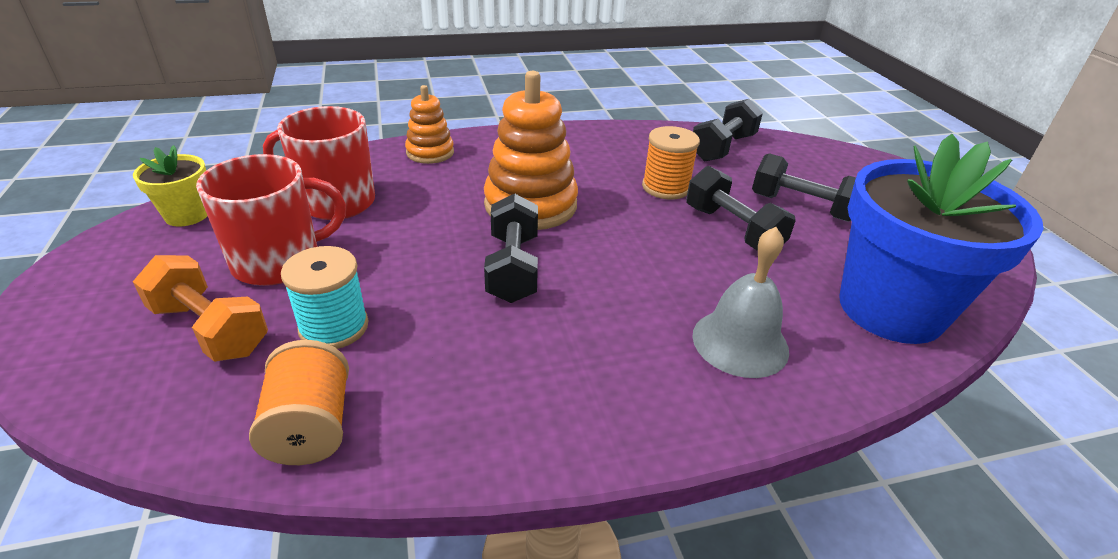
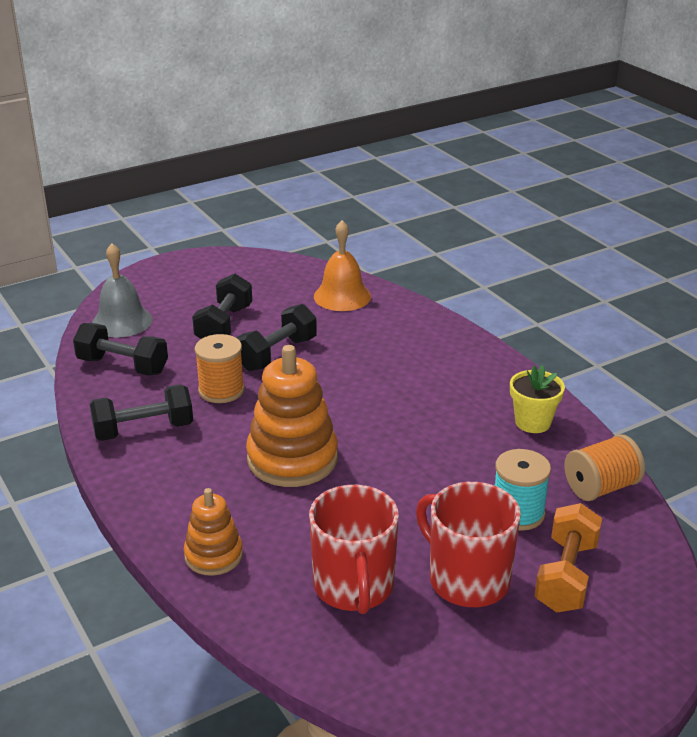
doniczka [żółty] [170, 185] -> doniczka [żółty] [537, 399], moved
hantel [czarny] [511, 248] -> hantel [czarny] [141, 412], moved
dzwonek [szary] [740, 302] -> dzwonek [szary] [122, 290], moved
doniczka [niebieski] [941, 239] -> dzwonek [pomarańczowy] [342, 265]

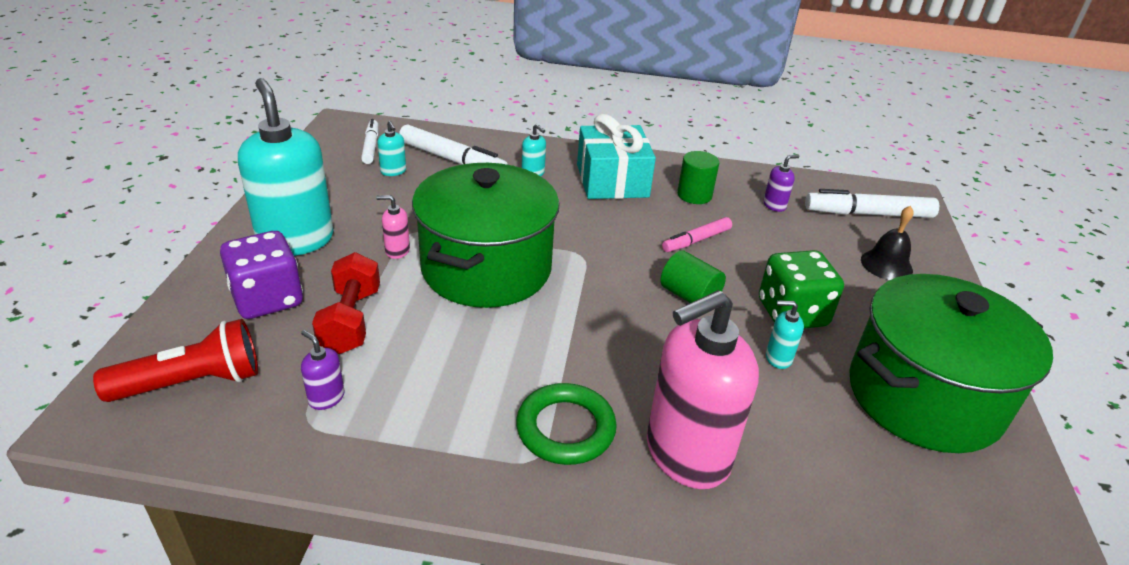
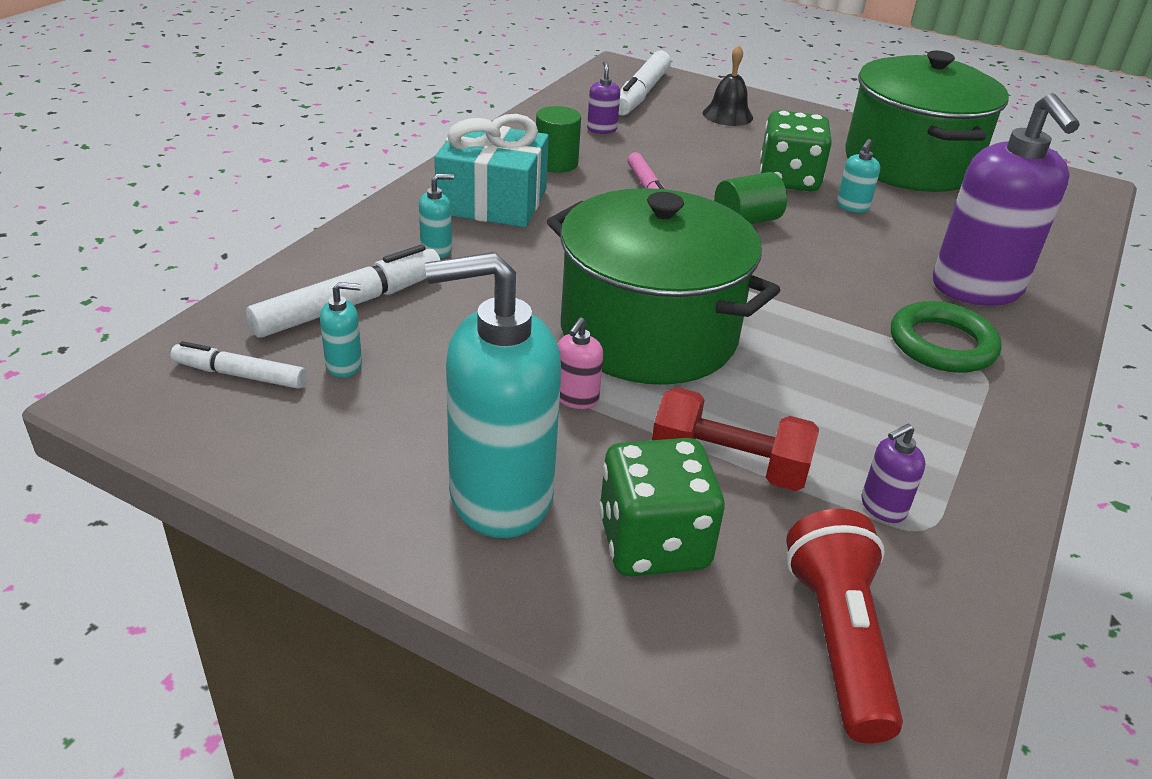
kostka do gry [fioletowy] [261, 275] -> kostka do gry [zielony] [661, 507]
dozownik mydła [różowy] [703, 389] -> dozownik mydła [fioletowy] [1006, 199]

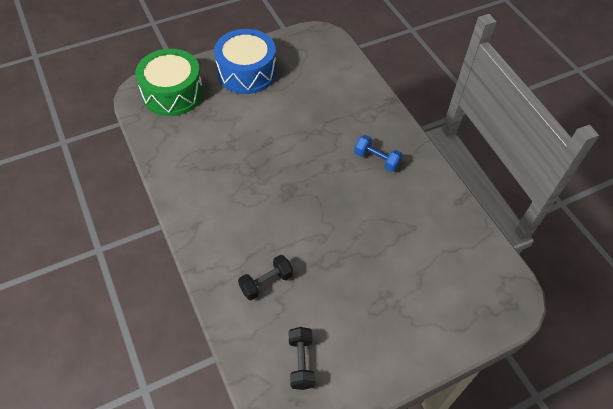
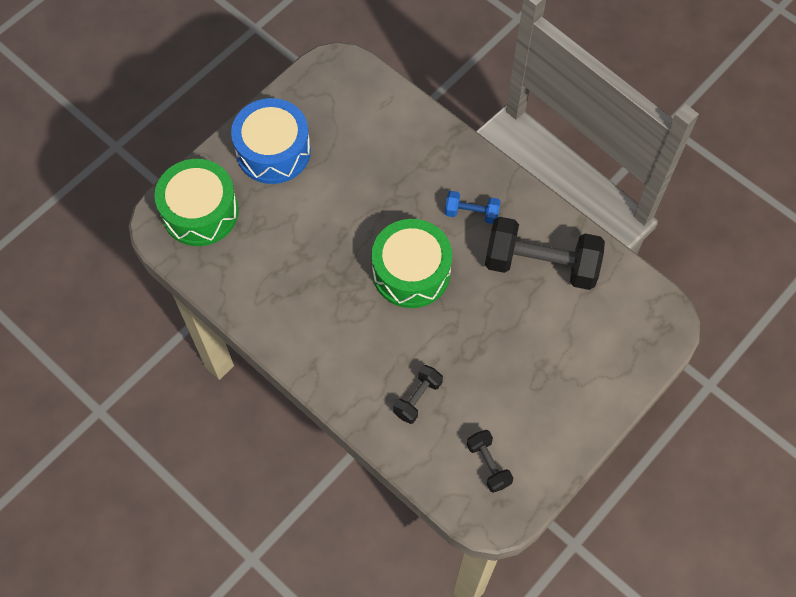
none -> bęben [zielony] [412, 263]
none -> hantel [czarny] [545, 253]

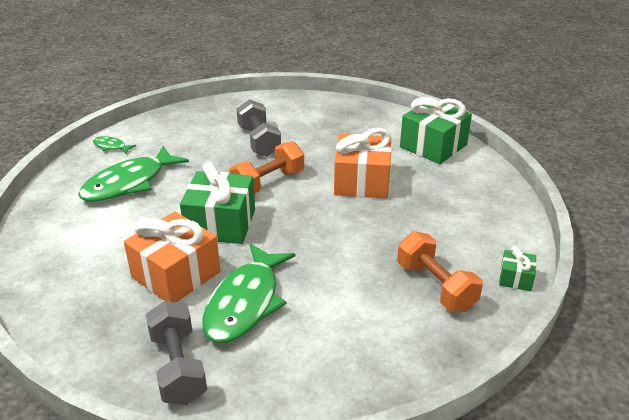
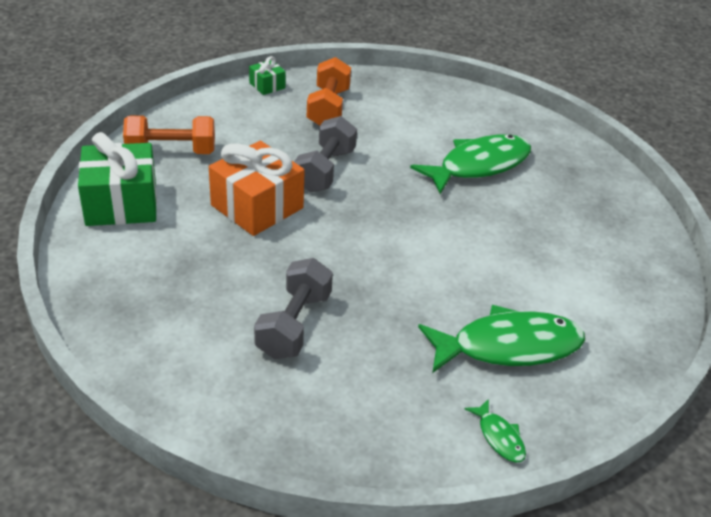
prezent [pomarańczowy] [172, 257] -> none
hantel [szary] [176, 353] -> hantel [szary] [325, 154], moved
prezent [zielony] [217, 202] -> none
hantel [pomarańczowy] [266, 167] -> hantel [pomarańczowy] [169, 134], moved

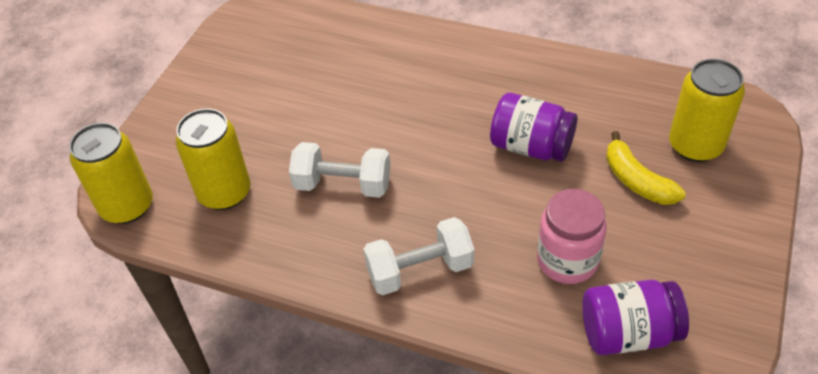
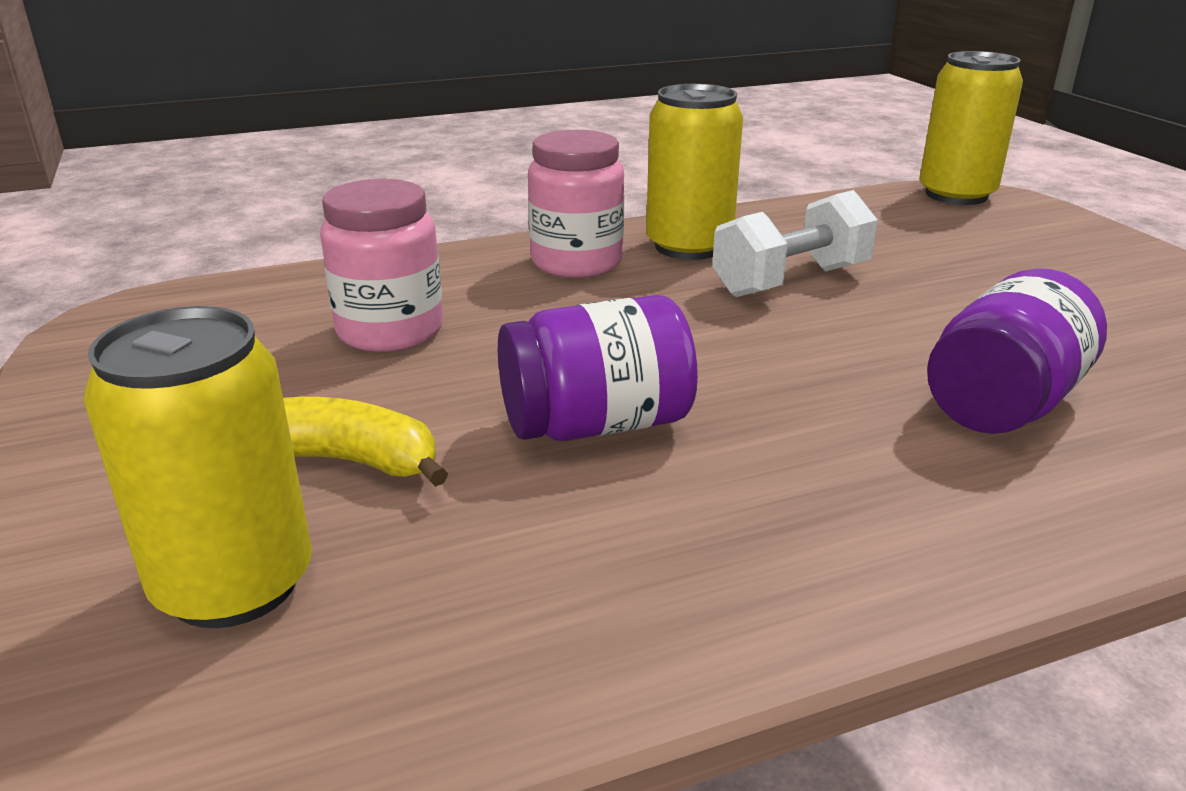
puszka [żółty] [212, 159] -> puszka [żółty] [694, 172], moved
hantel [biały] [418, 256] -> słoik [różowy] [576, 204]
słoik [fioletowy] [635, 317] -> słoik [fioletowy] [1017, 351], moved

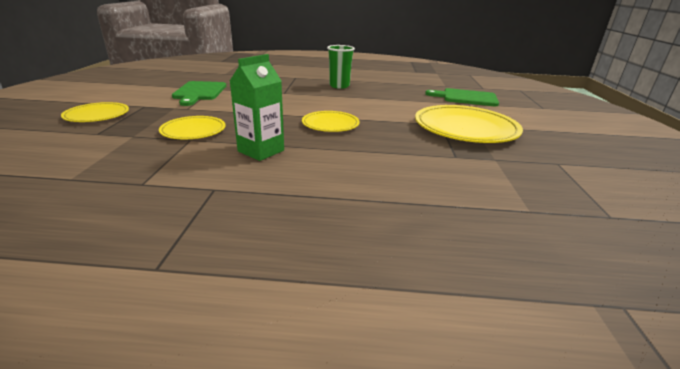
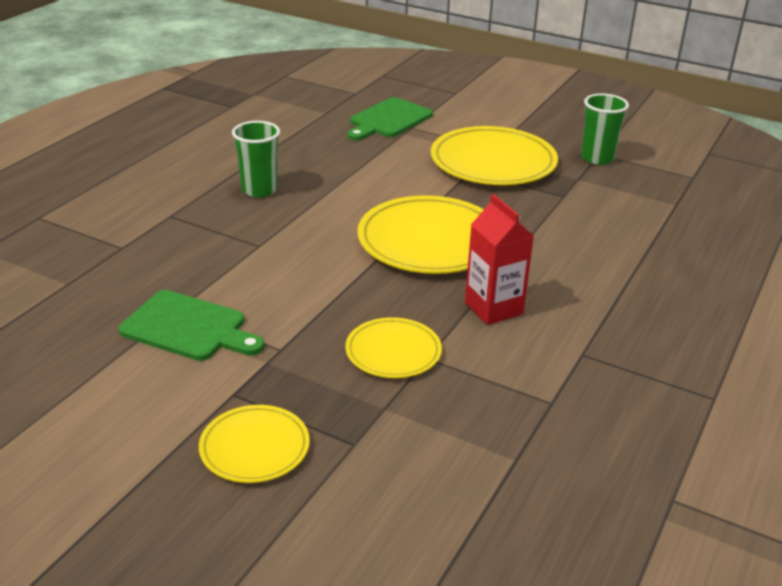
karton mleka [zielony] [257, 107] -> karton mleka [czerwony] [499, 259]
talerz [żółty] [331, 121] -> talerz [żółty] [420, 234], x1.79
none -> szklanka [zielony] [605, 129]

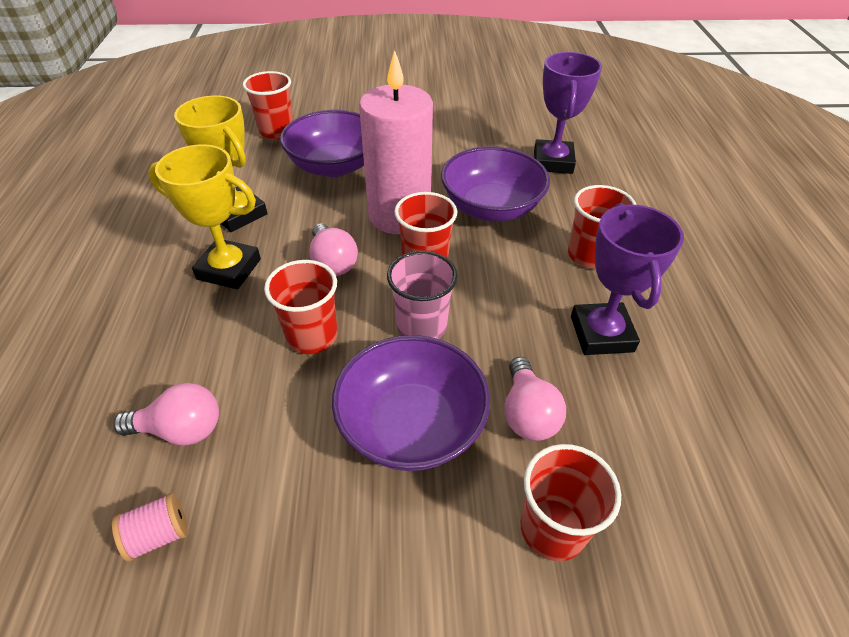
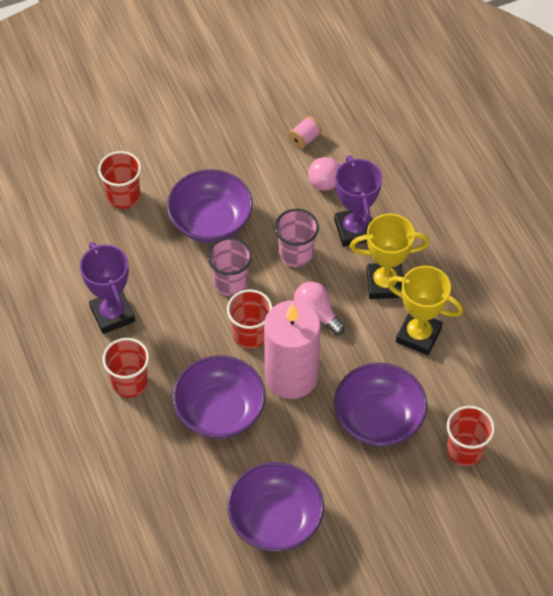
szklanka [czerwony] [301, 307] -> szklanka [różowy] [297, 238]
żarówka [różowy] [535, 399] -> none
puchar [fioletowy] [568, 113] -> puchar [fioletowy] [358, 201], moved
none -> miska [fioletowy] [275, 506]

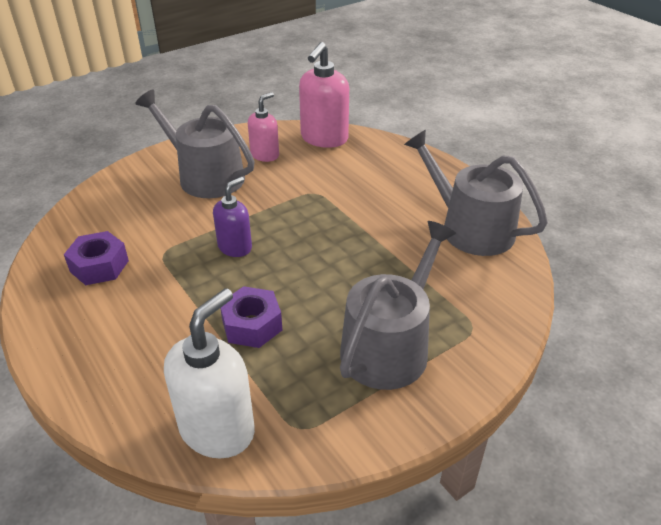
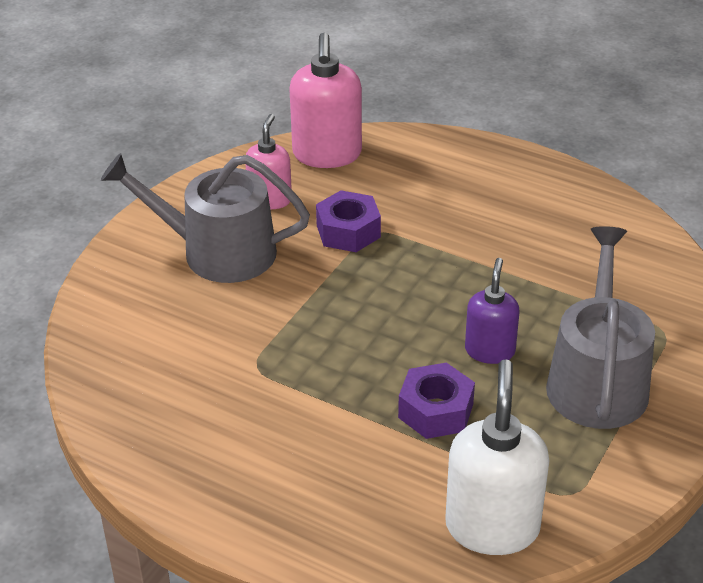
nakrętka [fioletowy] [96, 258] -> nakrętka [fioletowy] [348, 221], moved
dozownik mydła [fioletowy] [232, 217] -> dozownik mydła [fioletowy] [492, 311], moved
konewka [szary] [476, 193] -> none

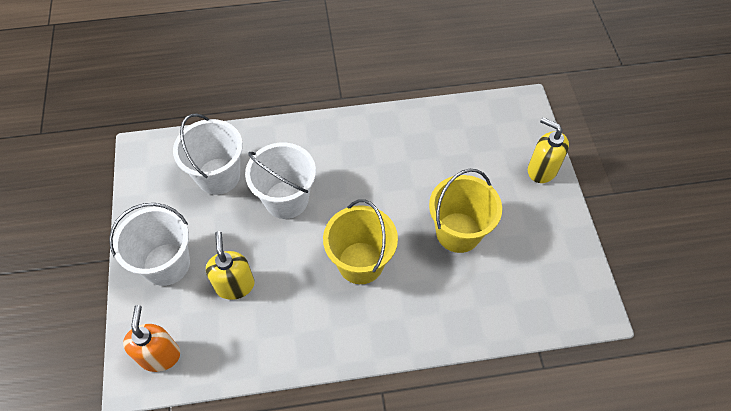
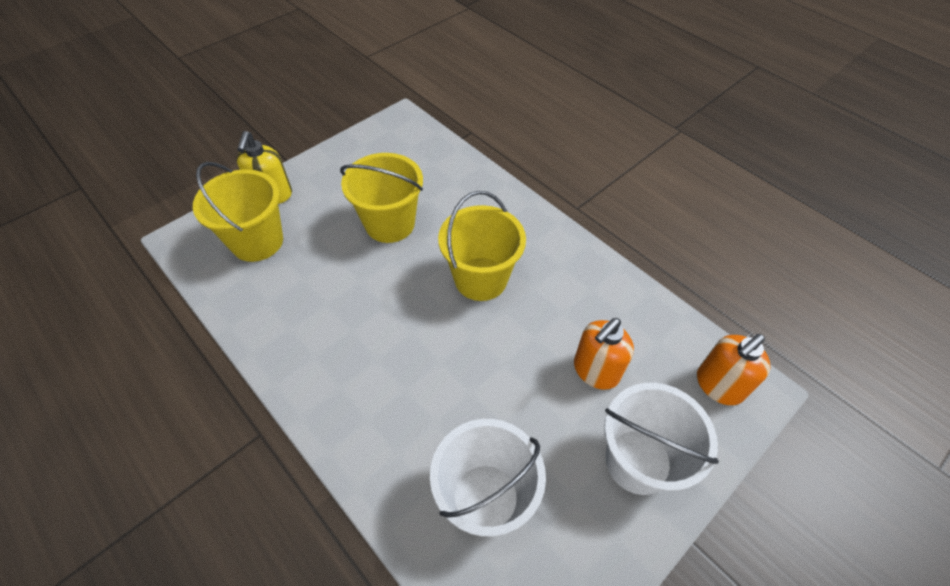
dozownik mydła [żółty] [230, 265] -> dozownik mydła [pomarańczowy] [604, 354]
wiadro [biały] [280, 181] -> none
none -> wiadro [żółty] [238, 212]

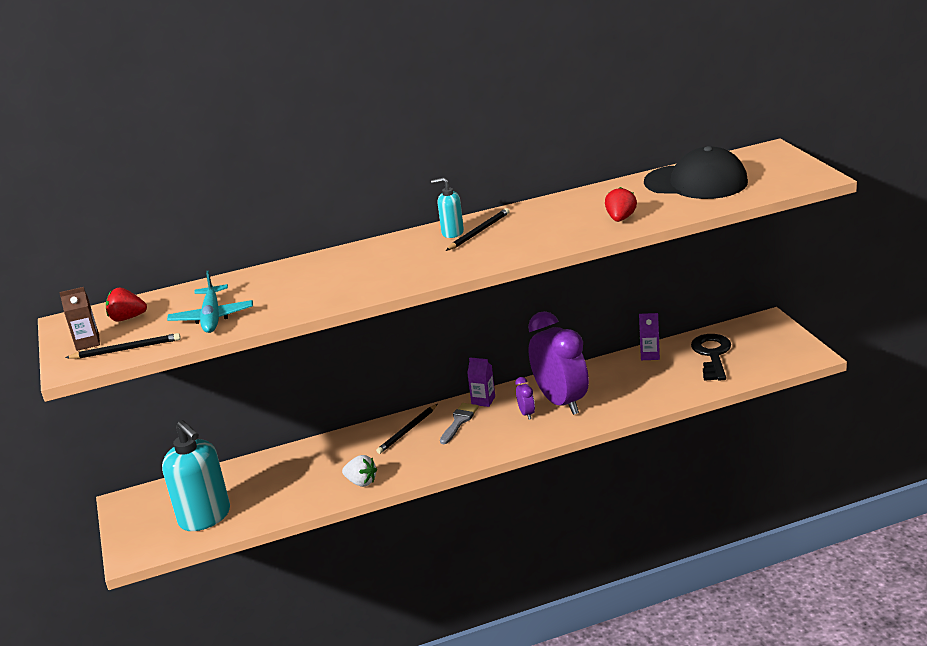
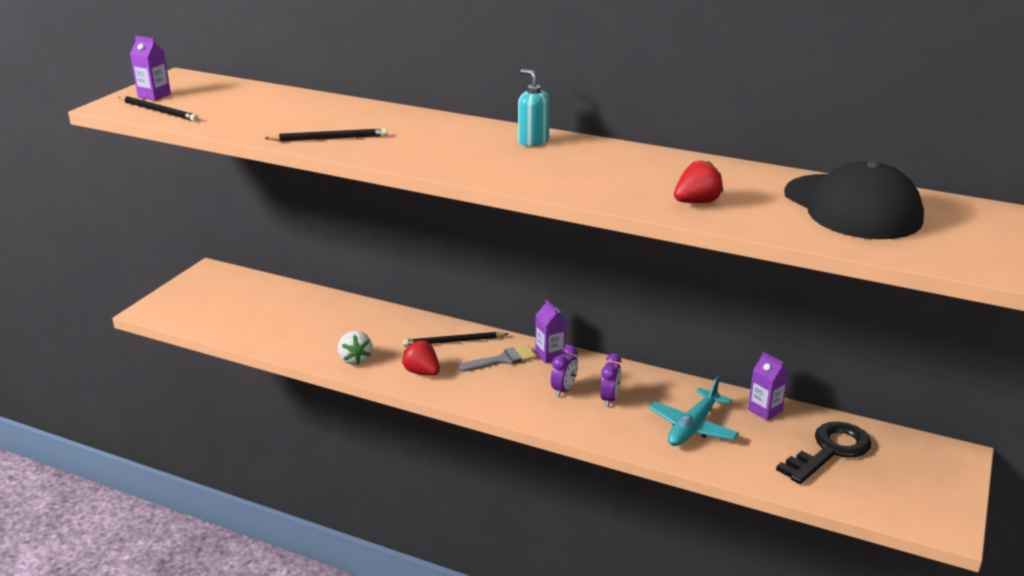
karton mleka [brązowy] [79, 319] -> karton mleka [fioletowy] [150, 68]
truskawka [czerwony] [126, 304] -> truskawka [czerwony] [421, 358], moved
dozownik mydła [turkusowy] [196, 475] -> none
samolot [turkusowy] [210, 301] -> samolot [turkusowy] [694, 411], moved
ołówek [czarny] [478, 229] -> ołówek [czarny] [325, 134], moved
budzik [fioletowy] [558, 363] -> budzik [fioletowy] [610, 380], x0.40

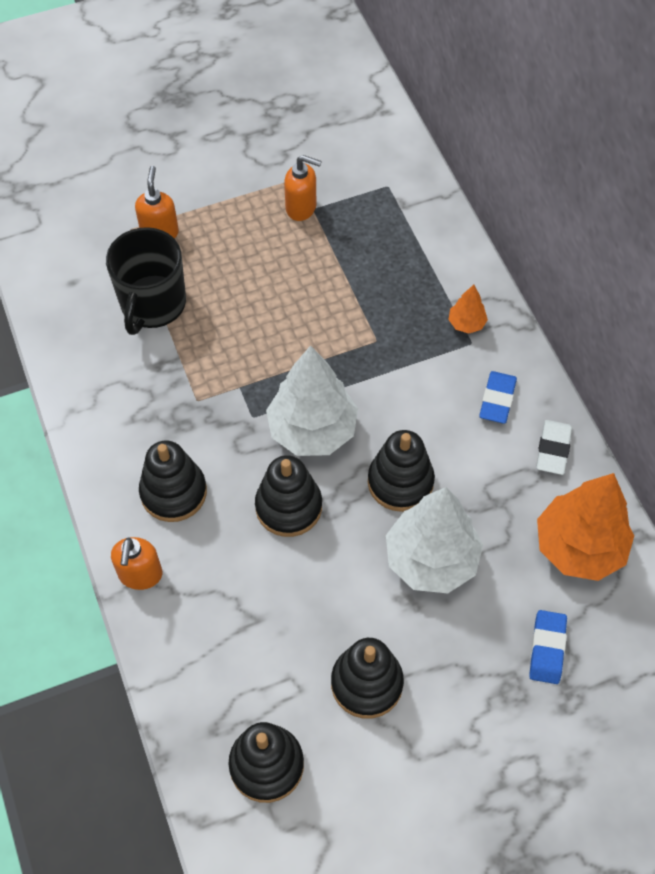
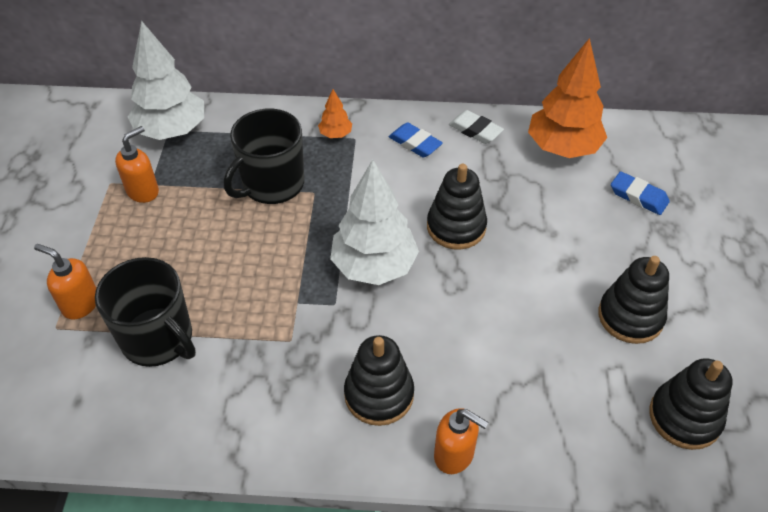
zabawka nakładanka [czarny] [288, 496] -> none
drzewko [biały] [434, 540] -> drzewko [biały] [166, 80], moved
none -> kubek [czarny] [264, 156]

